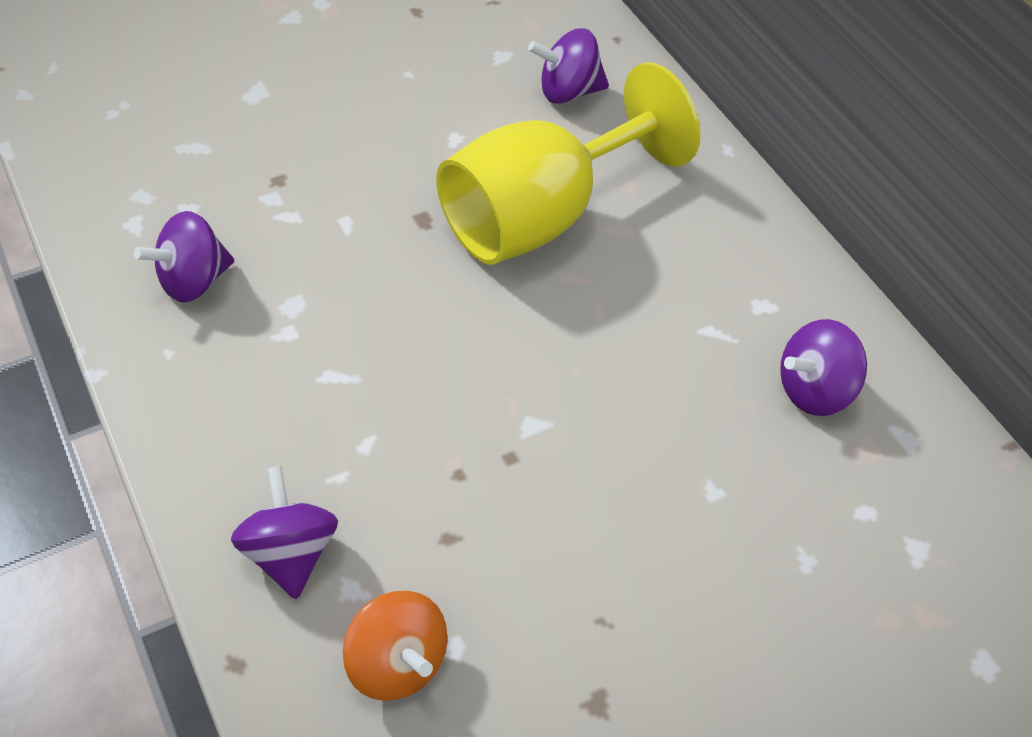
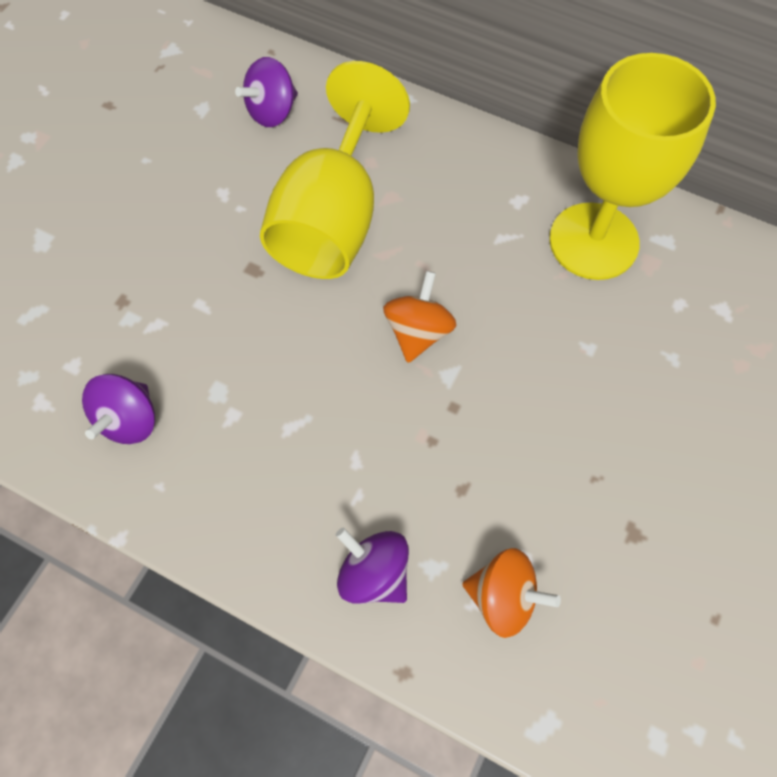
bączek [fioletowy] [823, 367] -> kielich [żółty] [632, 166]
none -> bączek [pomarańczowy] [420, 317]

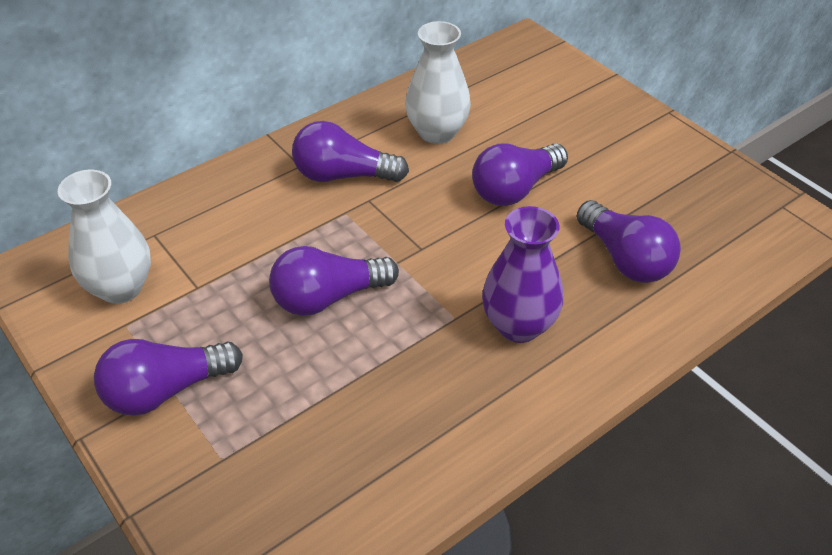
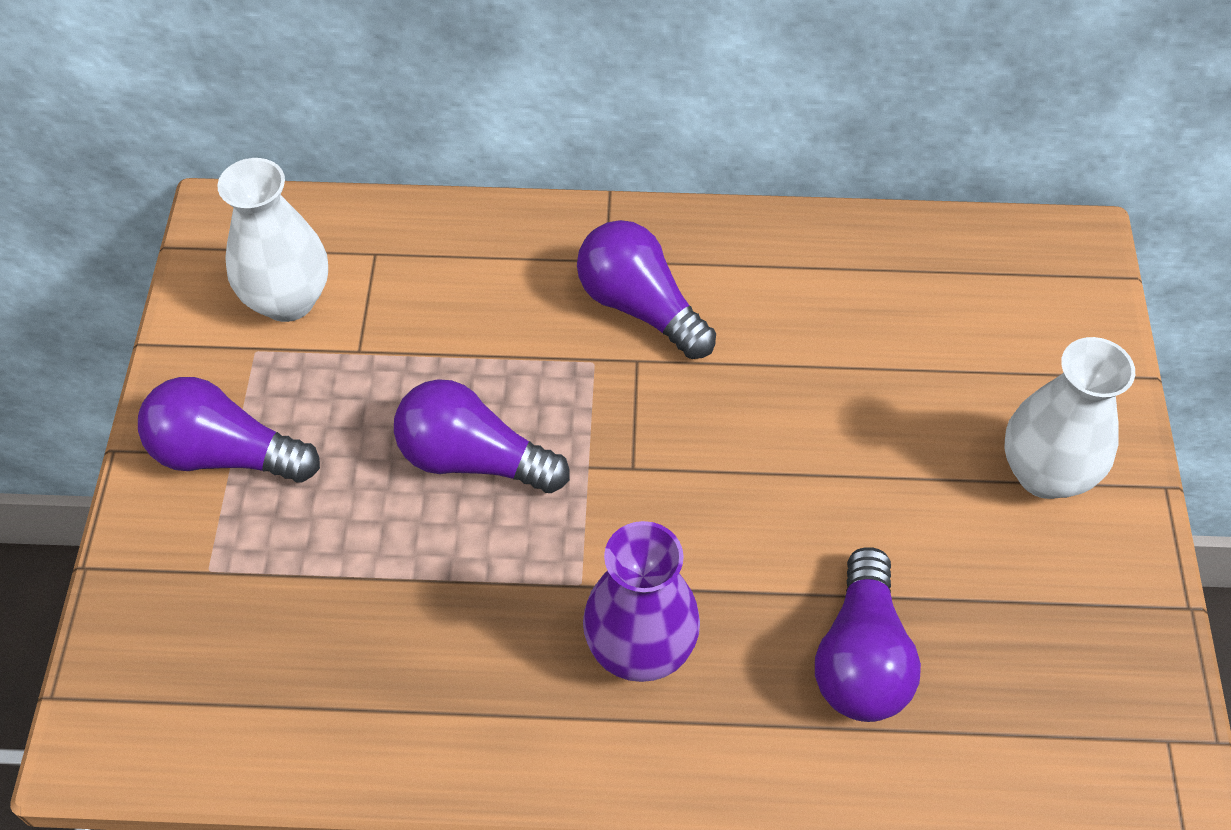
wazon [biały] [438, 82] -> wazon [biały] [1069, 418], moved
żarówka [fioletowy] [520, 175] -> none

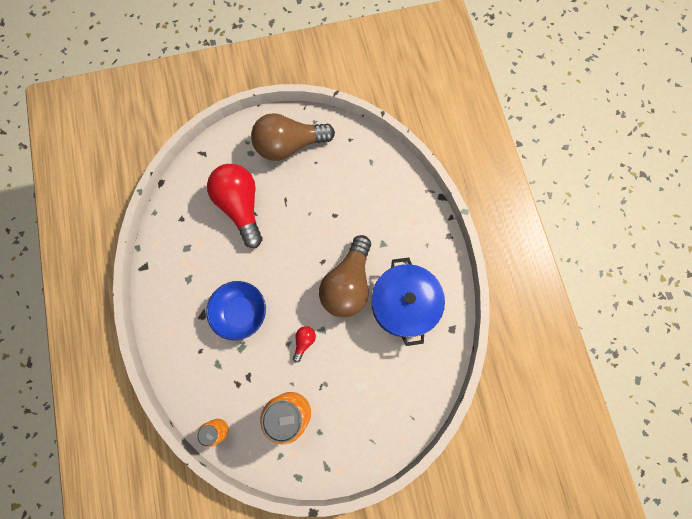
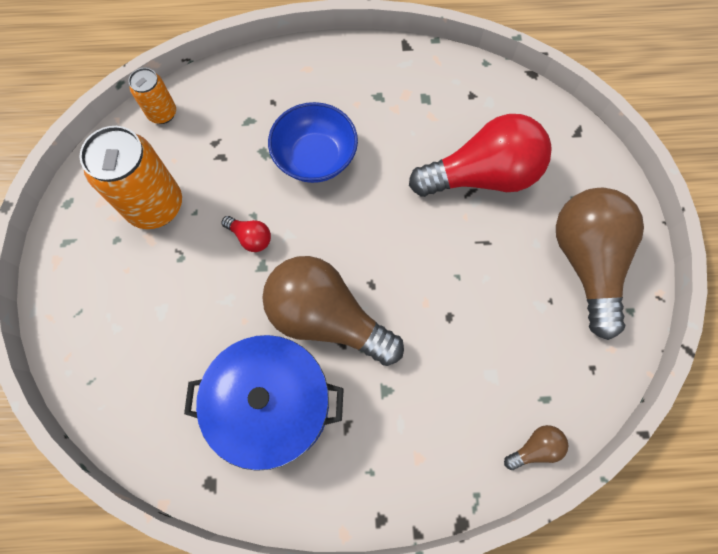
none -> żarówka [brązowy] [536, 447]

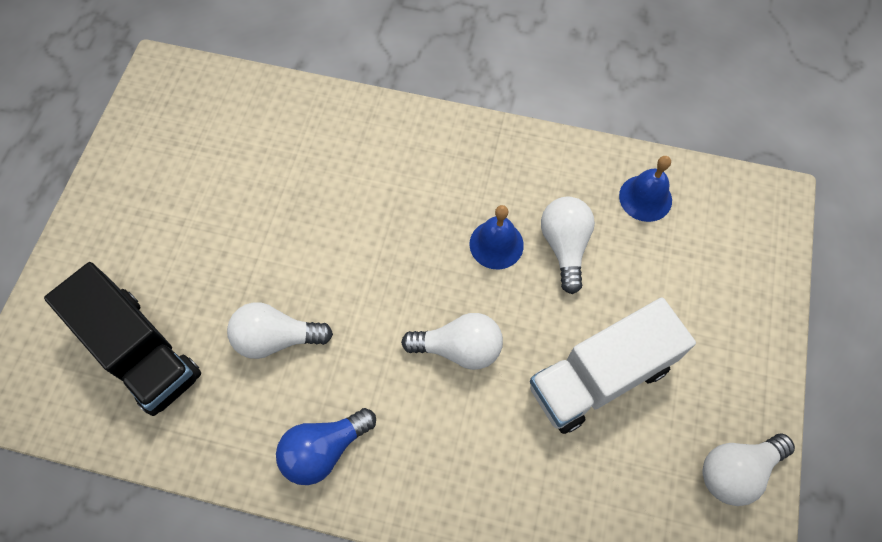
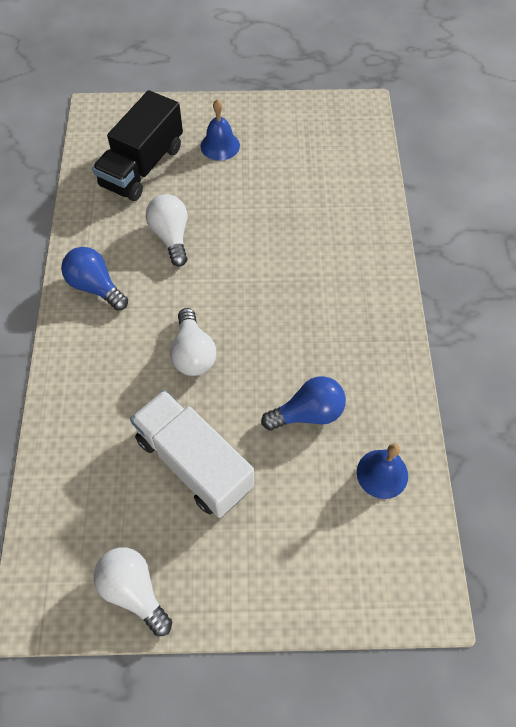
dzwonek [niebieski] [497, 237] -> dzwonek [niebieski] [220, 130], moved
żarówka [biały] [568, 245] -> żarówka [niebieski] [303, 403]

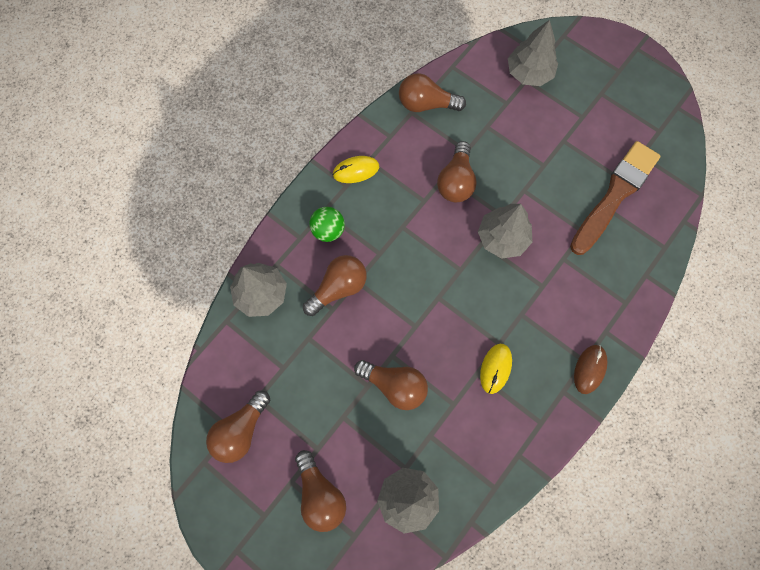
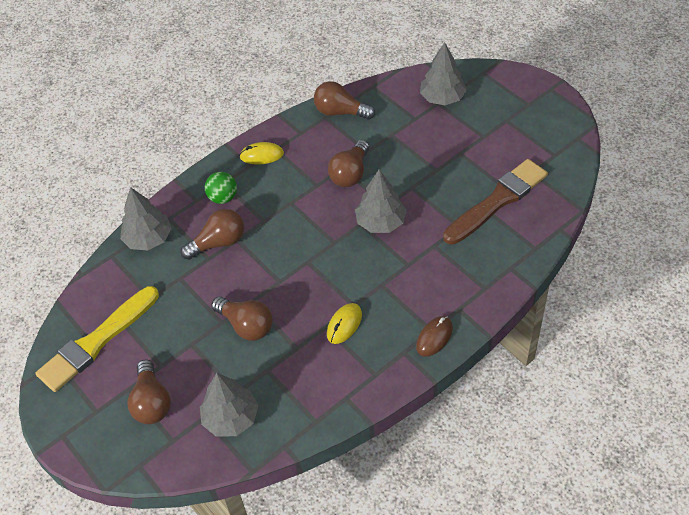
żarówka [brązowy] [238, 427] -> pędzel [żółty] [97, 339]

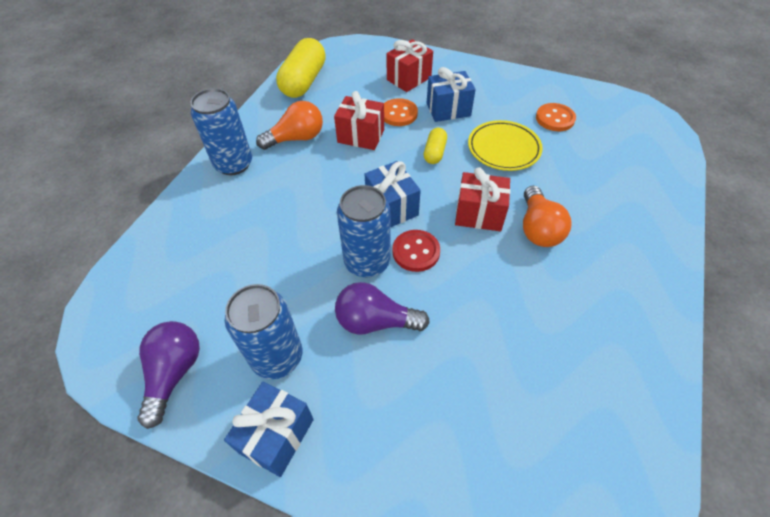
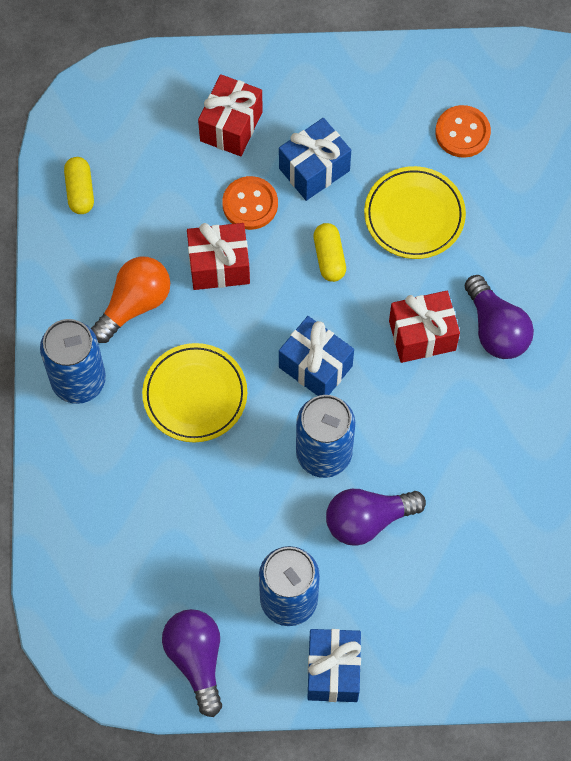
kapsułka [żółty] [301, 68] -> kapsułka [żółty] [79, 185], x0.51
guzik [czerwony] [416, 251] -> none
żarówka [pomarańczowy] [547, 216] -> żarówka [fioletowy] [499, 317]
none -> talerz [żółty] [194, 392]

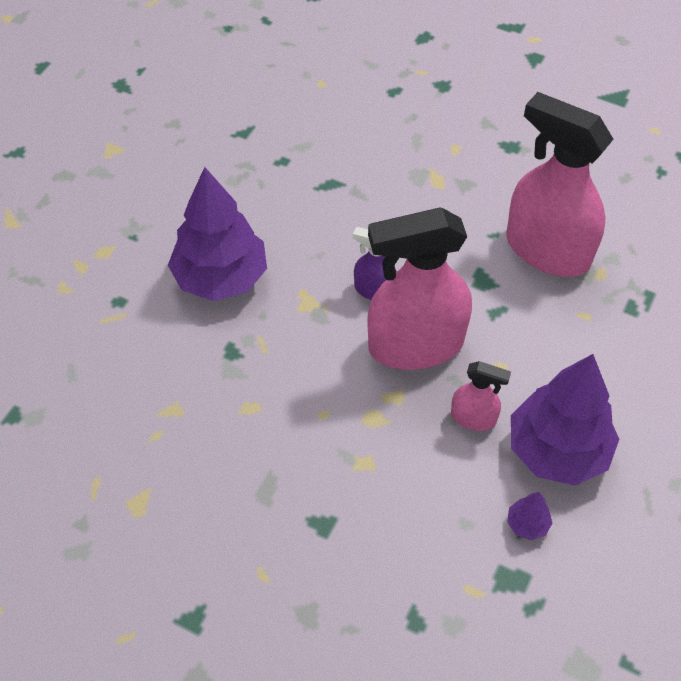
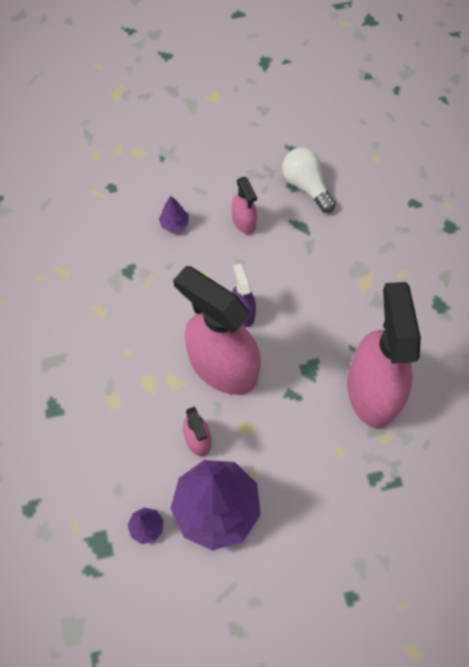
drzewko [fioletowy] [217, 234] -> drzewko [fioletowy] [174, 214], x0.40
none -> spryskiwacz [różowy] [244, 205]
none -> żarówka [biały] [309, 180]

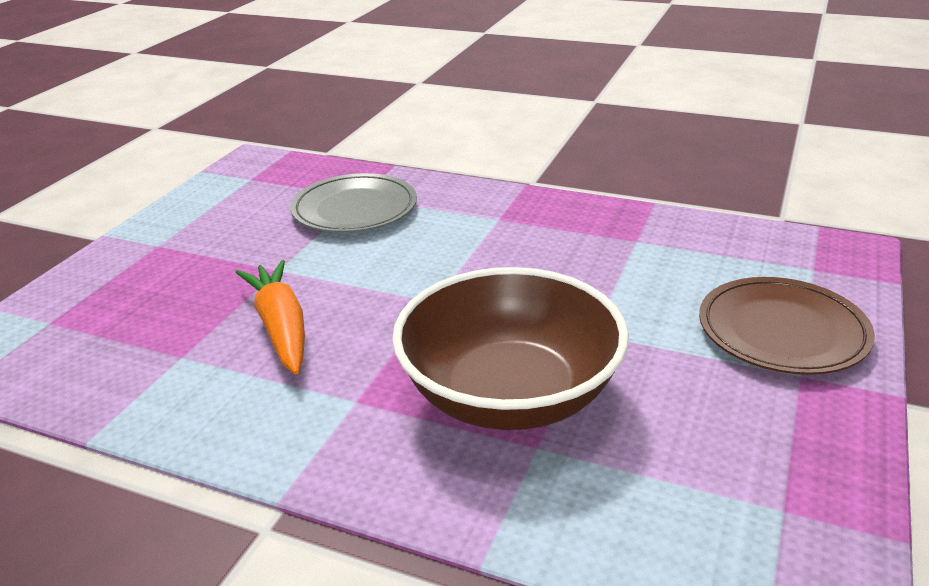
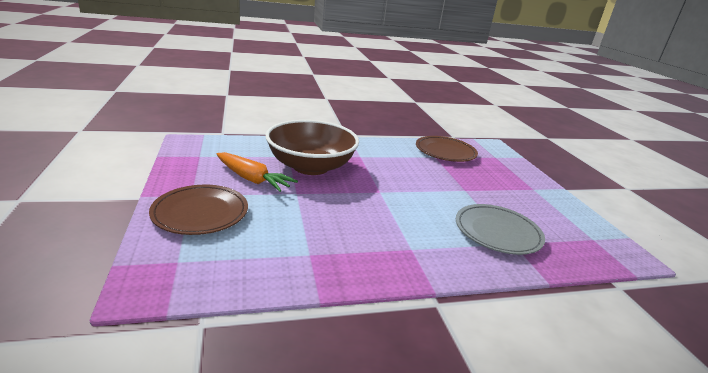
marchewka [pomarańczowy] [270, 317] -> marchewka [pomarańczowy] [257, 172], moved
none -> talerz [brązowy] [447, 149]

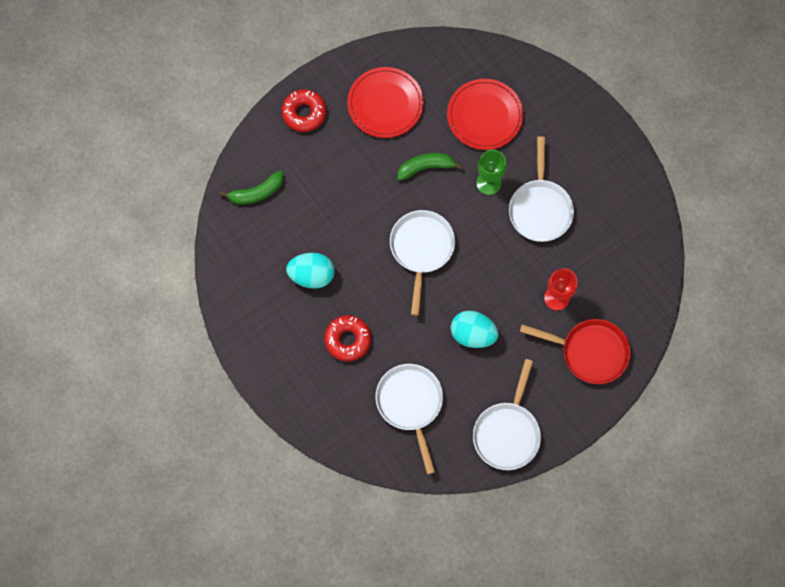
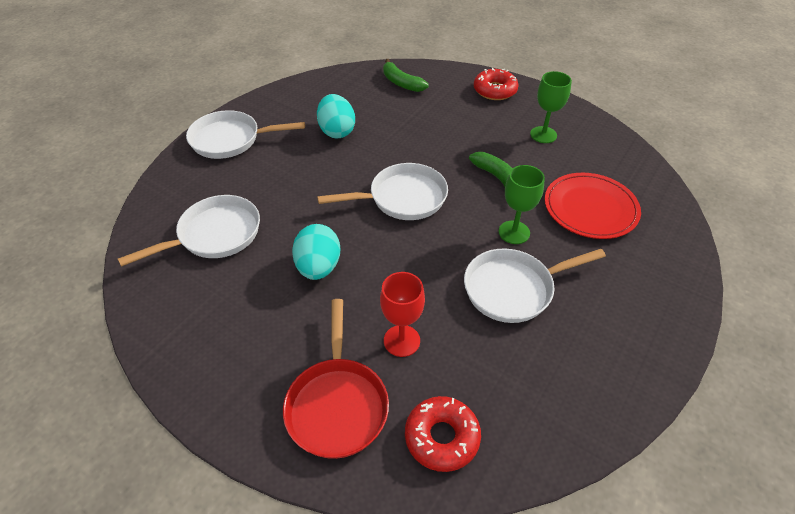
donut [czerwony] [347, 338] -> donut [czerwony] [443, 434], moved
talerz [czerwony] [385, 102] -> kielich [zielony] [551, 107]
patelnia [biały] [507, 414] -> patelnia [biały] [245, 134], moved

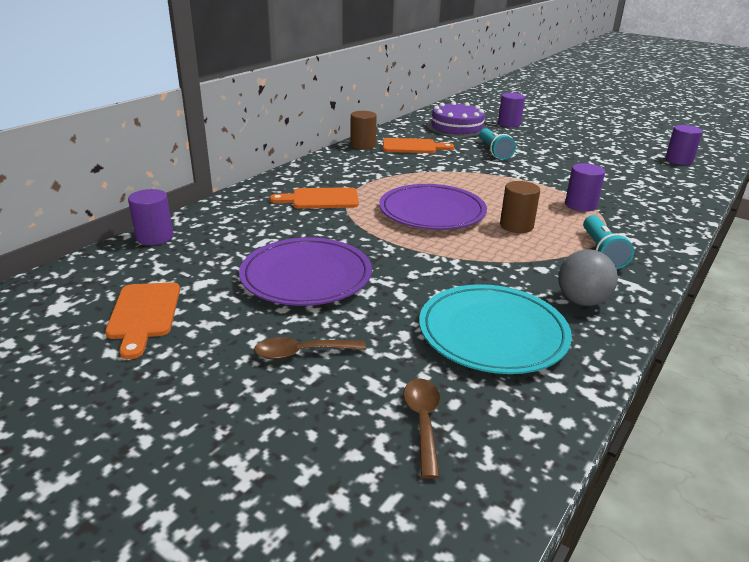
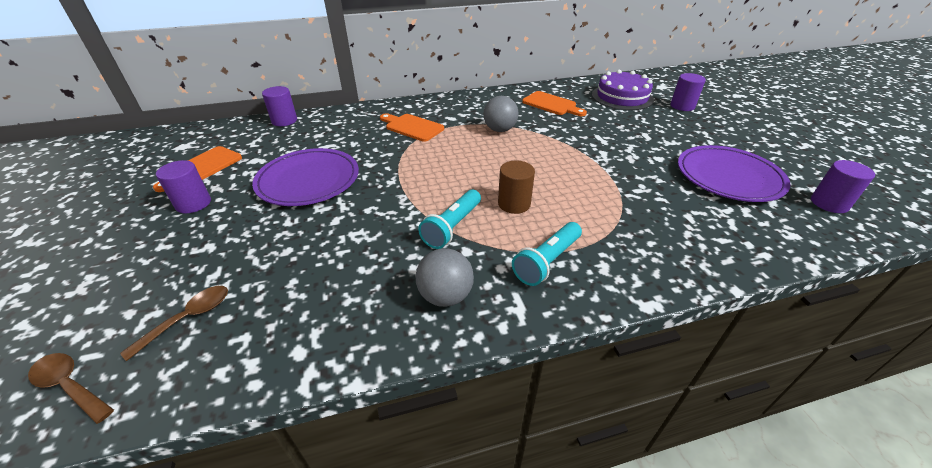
łyżka [brązowy] [310, 348] -> łyżka [brązowy] [71, 388], moved
walec [brązowy] [364, 130] -> none
talerz [fioletowy] [433, 207] -> talerz [fioletowy] [734, 173], moved
talerz [turkusowy] [495, 329] -> none
latarka [turkusowy] [497, 144] -> latarka [turkusowy] [449, 219], moved
walec [fioletowy] [585, 187] -> walec [fioletowy] [183, 186], moved
none -> piłka [szary] [501, 114]

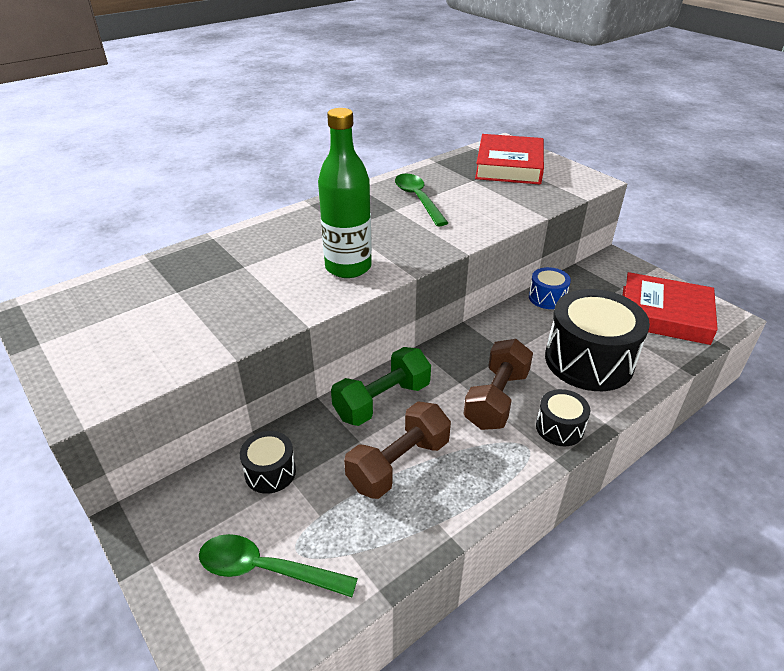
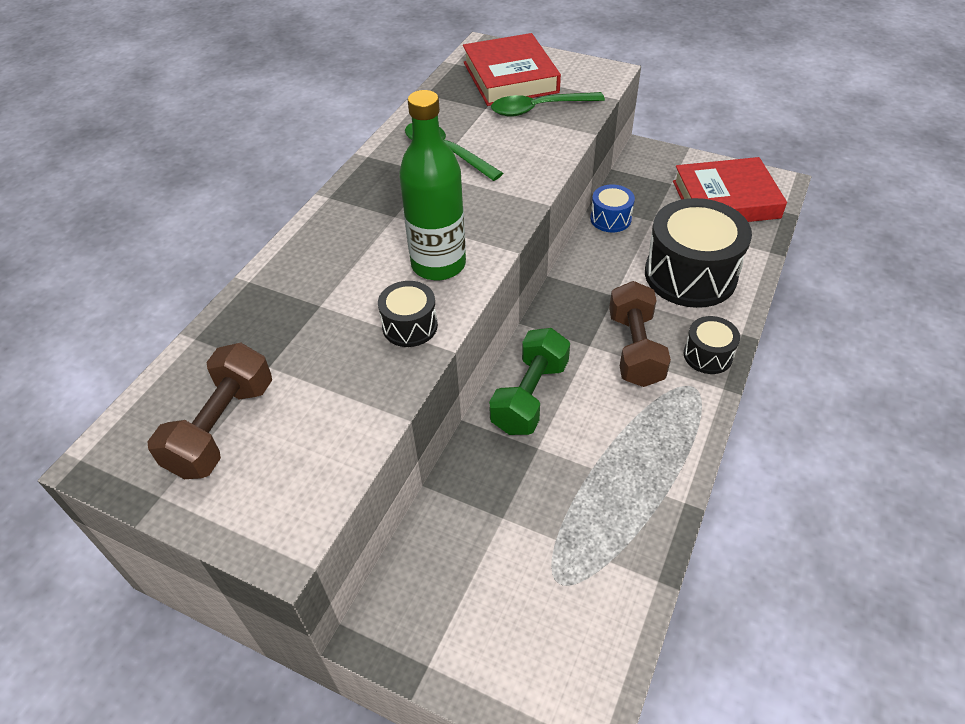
łyżka [zielony] [278, 565] -> łyżka [zielony] [548, 104], moved
bęben [czarny] [268, 462] -> bęben [czarny] [408, 314], moved
hantel [brązowy] [397, 450] -> hantel [brązowy] [209, 411], moved

